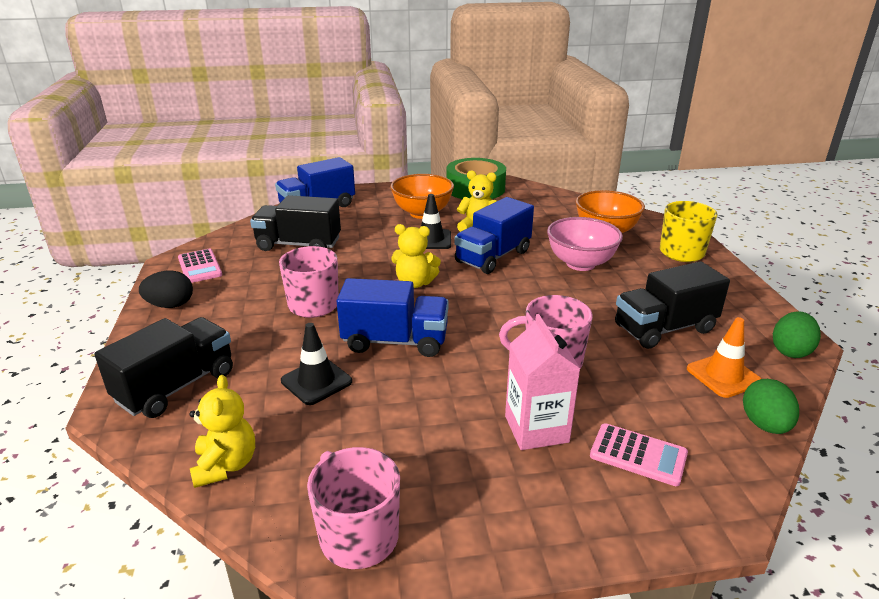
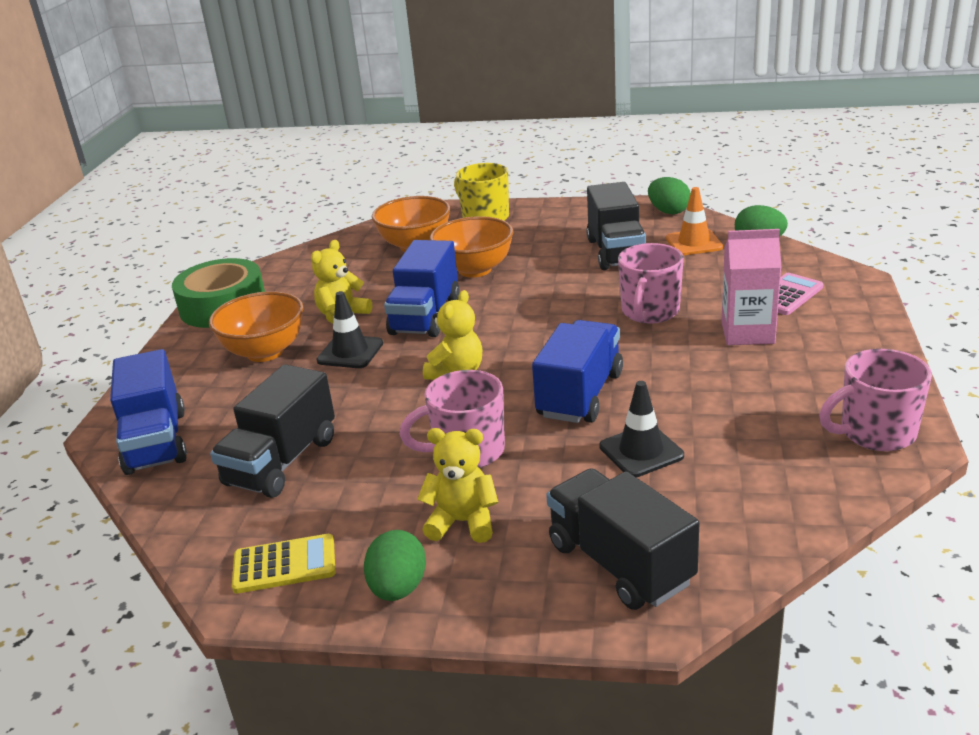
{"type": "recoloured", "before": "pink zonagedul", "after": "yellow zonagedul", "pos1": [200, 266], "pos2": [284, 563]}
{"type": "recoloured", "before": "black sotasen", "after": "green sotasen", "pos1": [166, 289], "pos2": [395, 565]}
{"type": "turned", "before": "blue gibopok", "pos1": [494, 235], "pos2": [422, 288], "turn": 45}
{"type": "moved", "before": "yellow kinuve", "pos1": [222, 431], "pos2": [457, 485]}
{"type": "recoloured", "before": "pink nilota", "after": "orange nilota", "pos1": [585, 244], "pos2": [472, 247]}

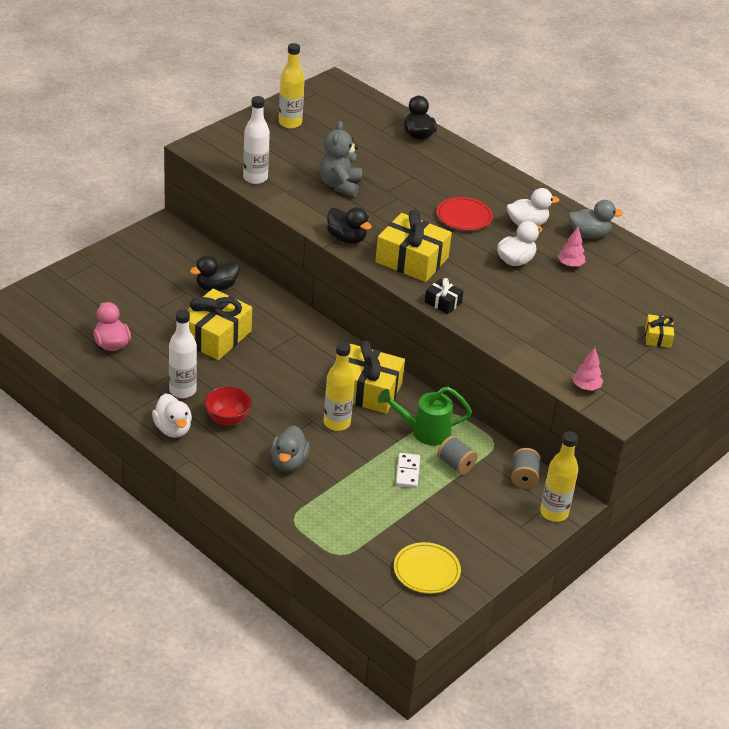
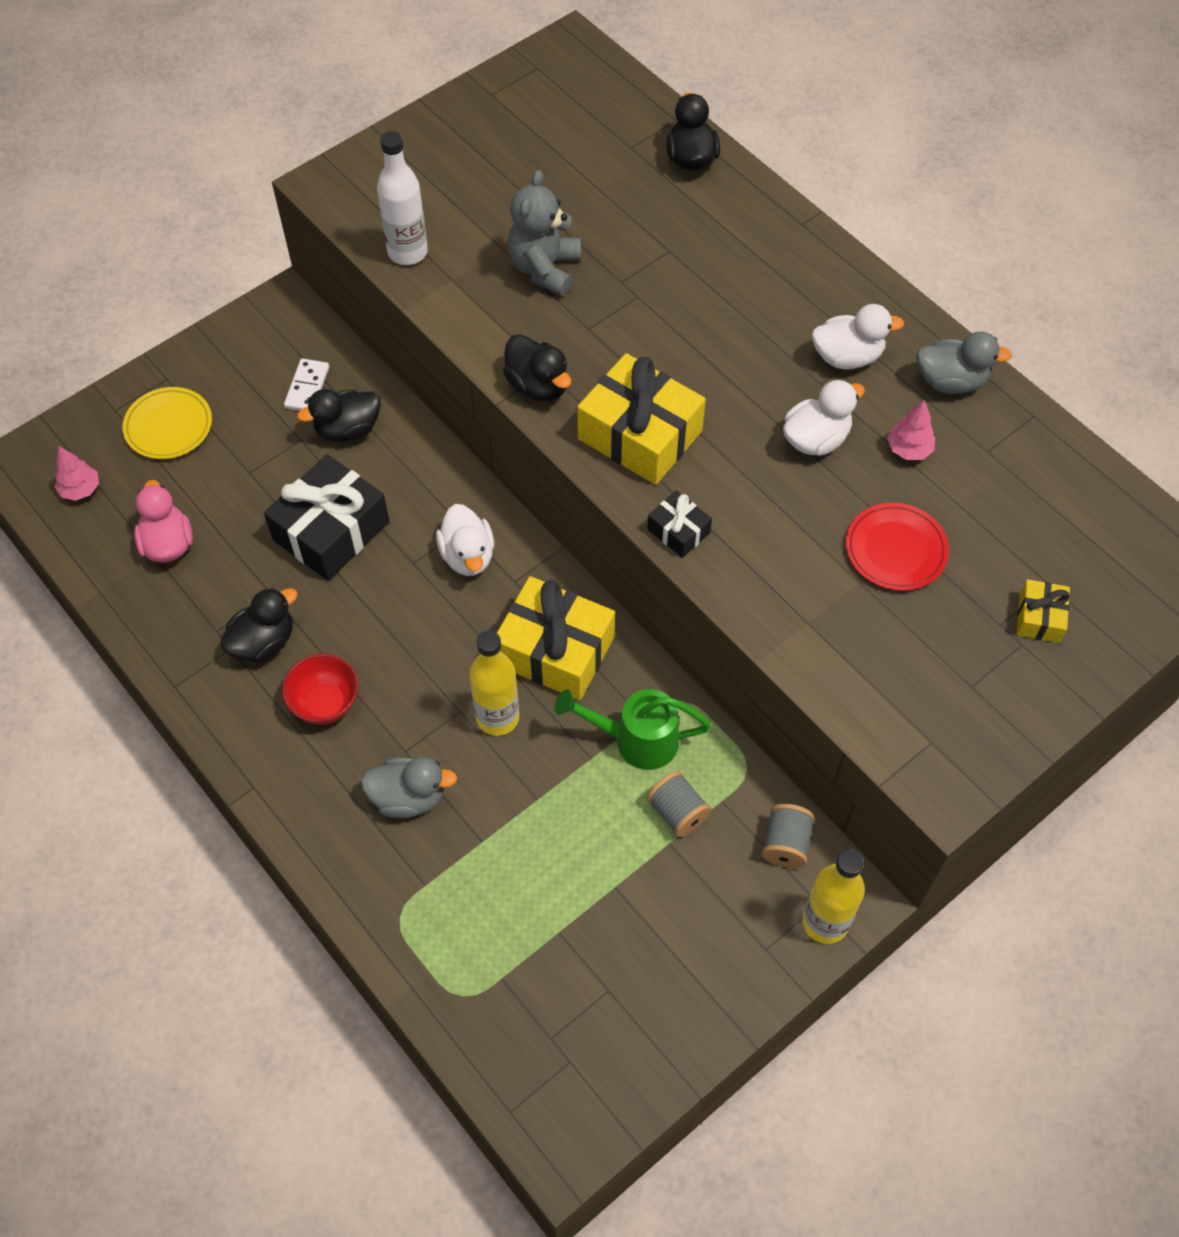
{"type": "moved", "before": "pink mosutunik", "pos1": [587, 369], "pos2": [77, 473]}
{"type": "moved", "before": "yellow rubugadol", "pos1": [427, 568], "pos2": [167, 423]}
{"type": "replaced", "before": "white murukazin", "after": "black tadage", "pos1": [183, 353], "pos2": [259, 625]}
{"type": "recoloured", "before": "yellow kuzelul", "after": "black kuzelul", "pos1": [219, 324], "pos2": [326, 517]}
{"type": "moved", "before": "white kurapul", "pos1": [408, 470], "pos2": [306, 384]}
{"type": "turned", "before": "grey tadage", "pos1": [290, 448], "pos2": [409, 787], "turn": -105}
{"type": "moved", "before": "white tadage", "pos1": [172, 415], "pos2": [465, 540]}
{"type": "moved", "before": "red rubugadol", "pos1": [465, 214], "pos2": [897, 547]}
{"type": "removed", "before": "yellow murukazin", "pos1": [292, 85]}

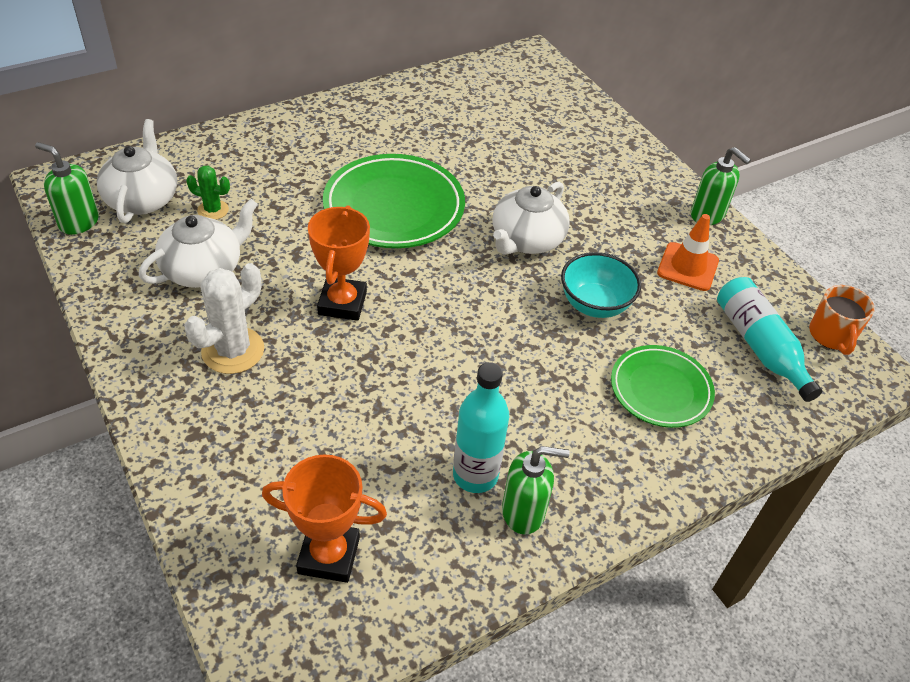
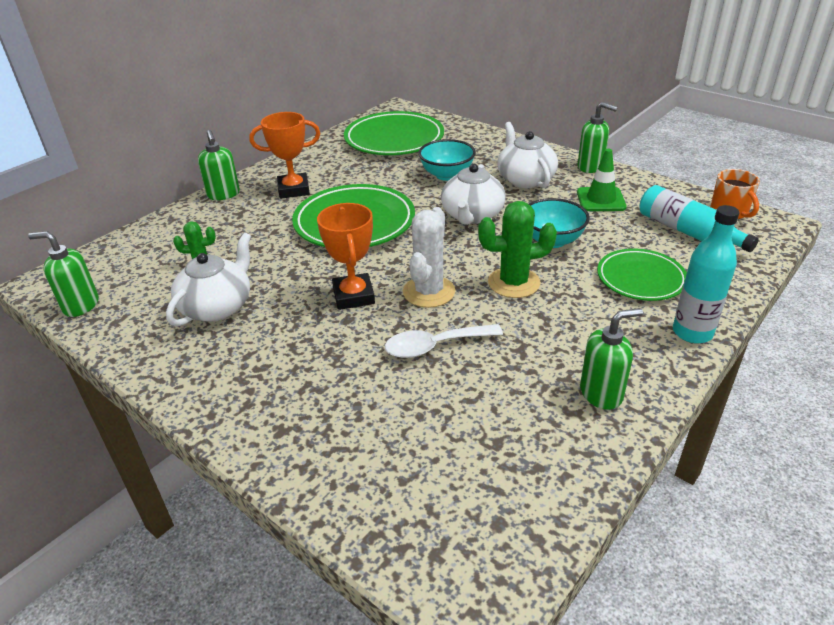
{"type": "added", "after": "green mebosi", "pos2": [219, 165]}
{"type": "moved", "before": "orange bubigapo", "pos1": [324, 518], "pos2": [284, 155]}
{"type": "added", "after": "green rubugadol", "pos2": [394, 133]}
{"type": "added", "after": "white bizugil", "pos2": [444, 341]}
{"type": "moved", "before": "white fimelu", "pos1": [224, 318], "pos2": [429, 257]}
{"type": "added", "after": "turquoise nilota", "pos2": [447, 160]}
{"type": "added", "after": "green fimelu", "pos2": [517, 249]}
{"type": "moved", "before": "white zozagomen", "pos1": [137, 171], "pos2": [527, 155]}
{"type": "recoloured", "before": "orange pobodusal", "after": "green pobodusal", "pos1": [688, 252], "pos2": [602, 180]}
{"type": "moved", "before": "turquoise murukazin", "pos1": [481, 427], "pos2": [706, 274]}

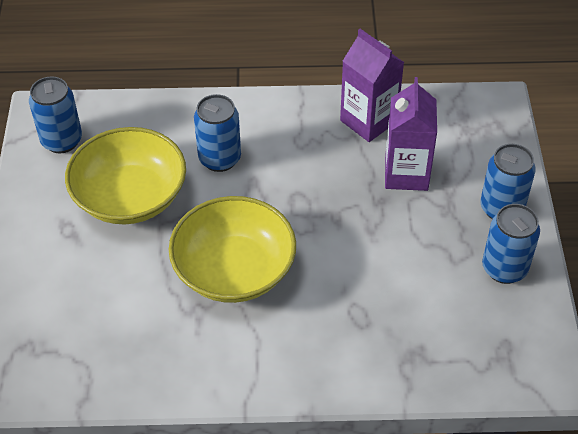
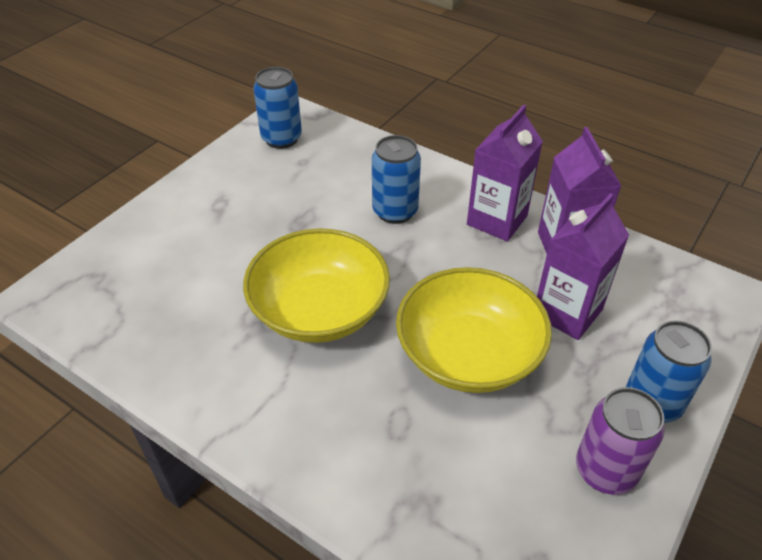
{"type": "moved", "before": "yellow nilota", "pos1": [125, 175], "pos2": [474, 330]}
{"type": "added", "after": "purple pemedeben", "pos2": [505, 173]}
{"type": "recoloured", "before": "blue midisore", "after": "purple midisore", "pos1": [511, 244], "pos2": [620, 441]}

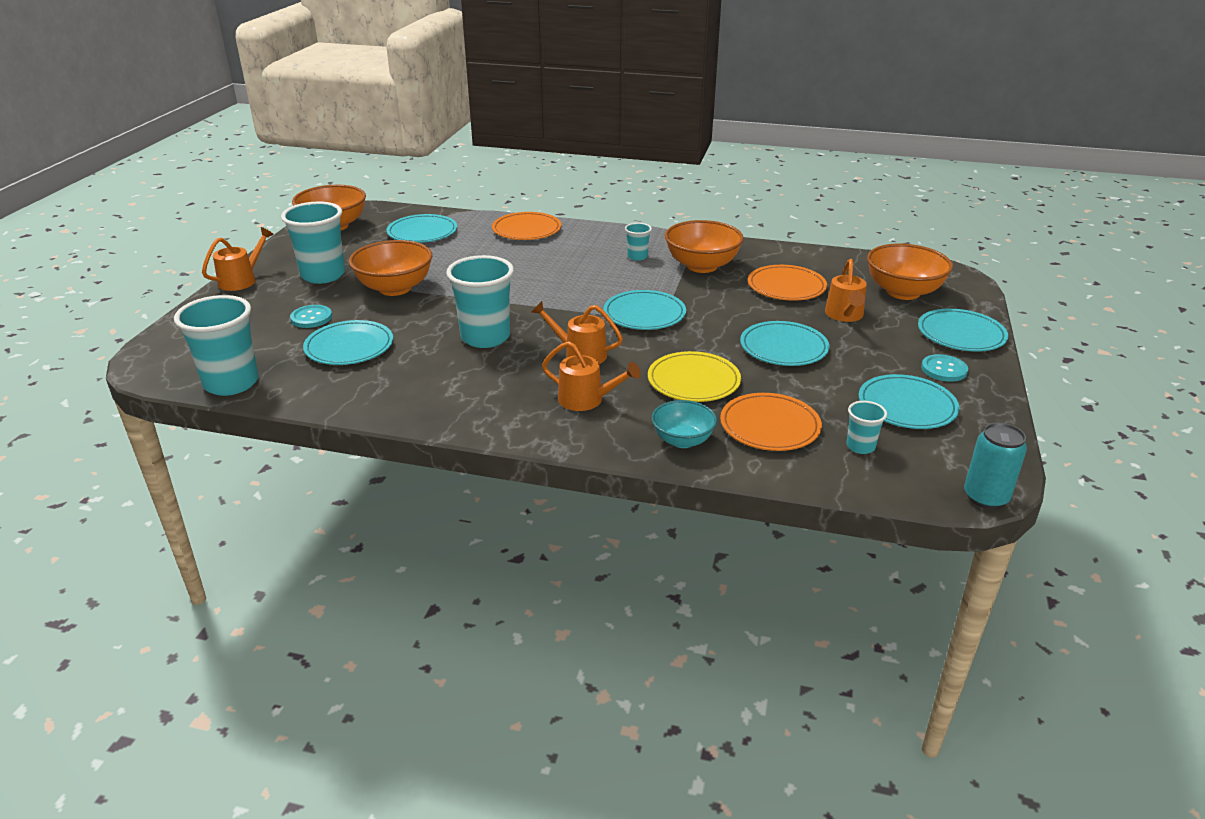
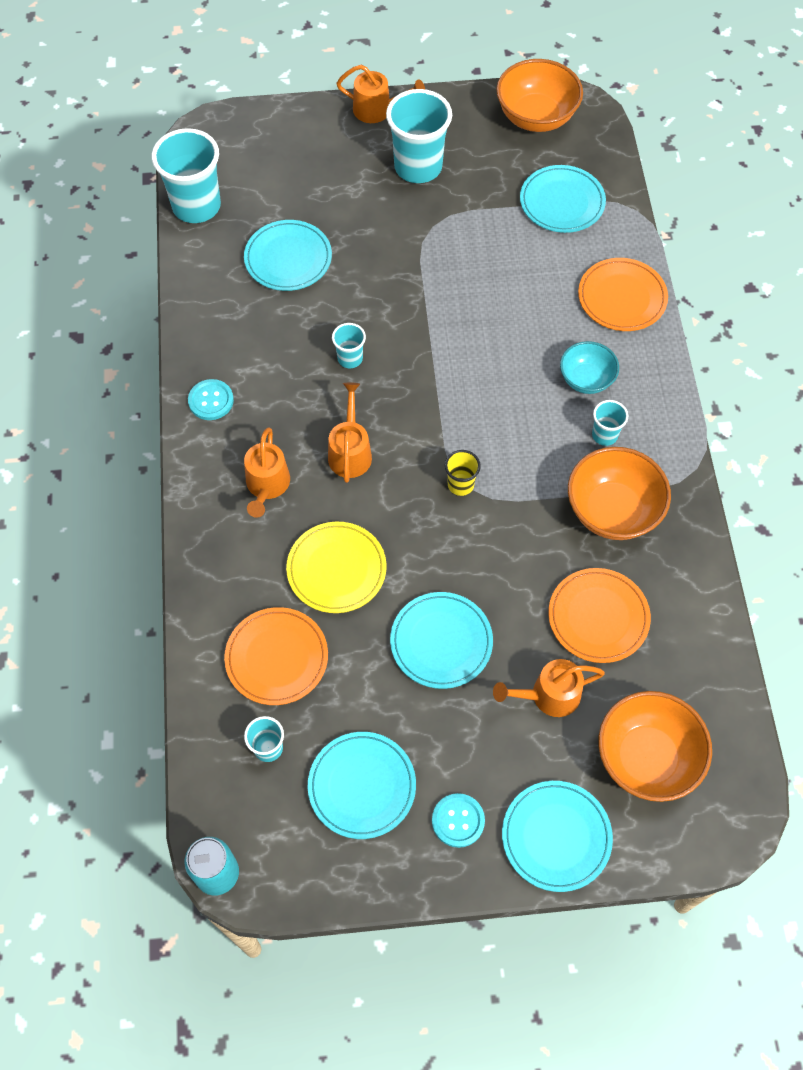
{"type": "moved", "before": "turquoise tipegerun", "pos1": [311, 316], "pos2": [211, 399]}
{"type": "resized", "before": "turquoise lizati", "pos1": [480, 301], "pos2": [349, 345], "scale": 0.48}
{"type": "replaced", "before": "turquoise rubugadol", "after": "yellow lizati", "pos1": [645, 310], "pos2": [463, 473]}
{"type": "moved", "before": "turquoise nilota", "pos1": [684, 424], "pos2": [589, 367]}
{"type": "removed", "before": "orange nilota", "pos1": [390, 268]}

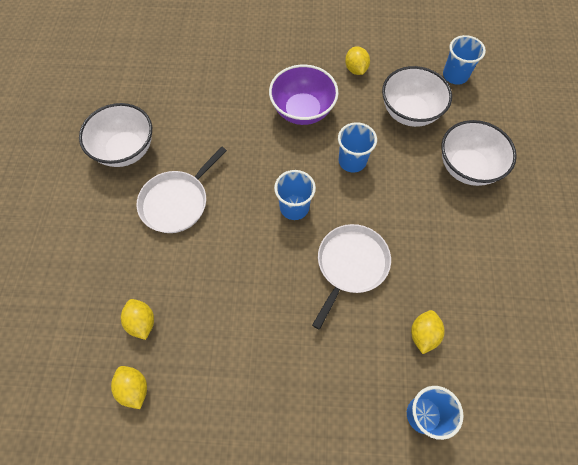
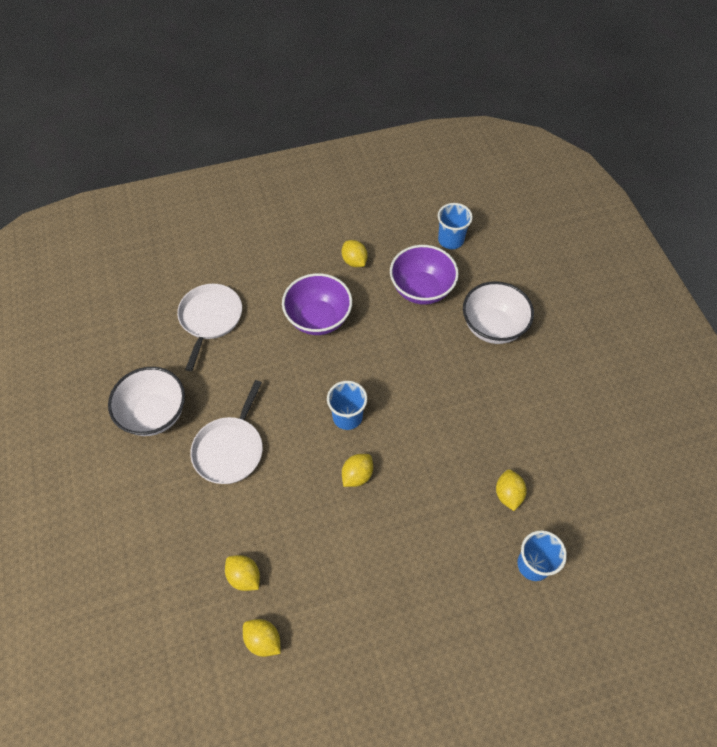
{"type": "moved", "before": "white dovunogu", "pos1": [351, 277], "pos2": [209, 327]}
{"type": "added", "after": "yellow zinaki", "pos2": [357, 470]}
{"type": "recoloured", "before": "white nilota", "after": "purple nilota", "pos1": [417, 96], "pos2": [424, 275]}
{"type": "removed", "before": "blue lizati", "pos1": [357, 147]}

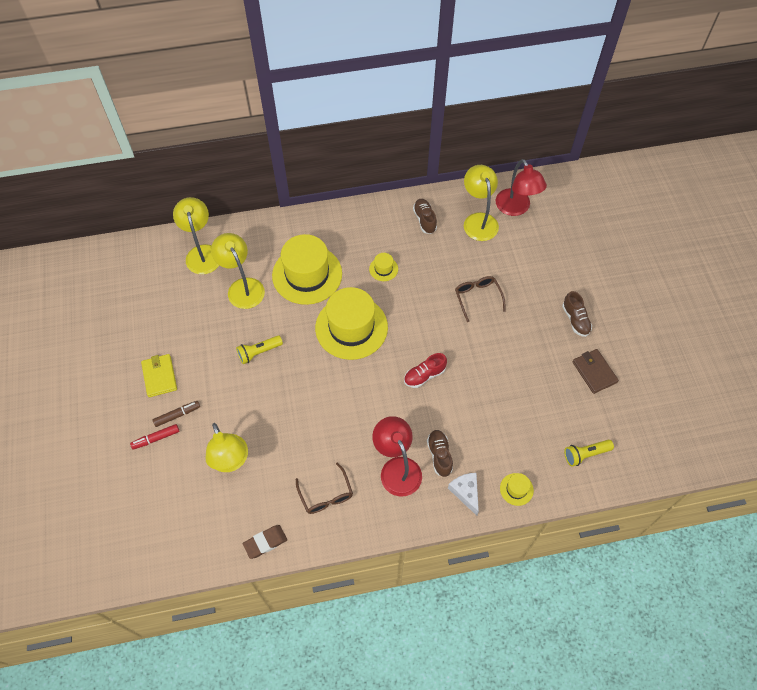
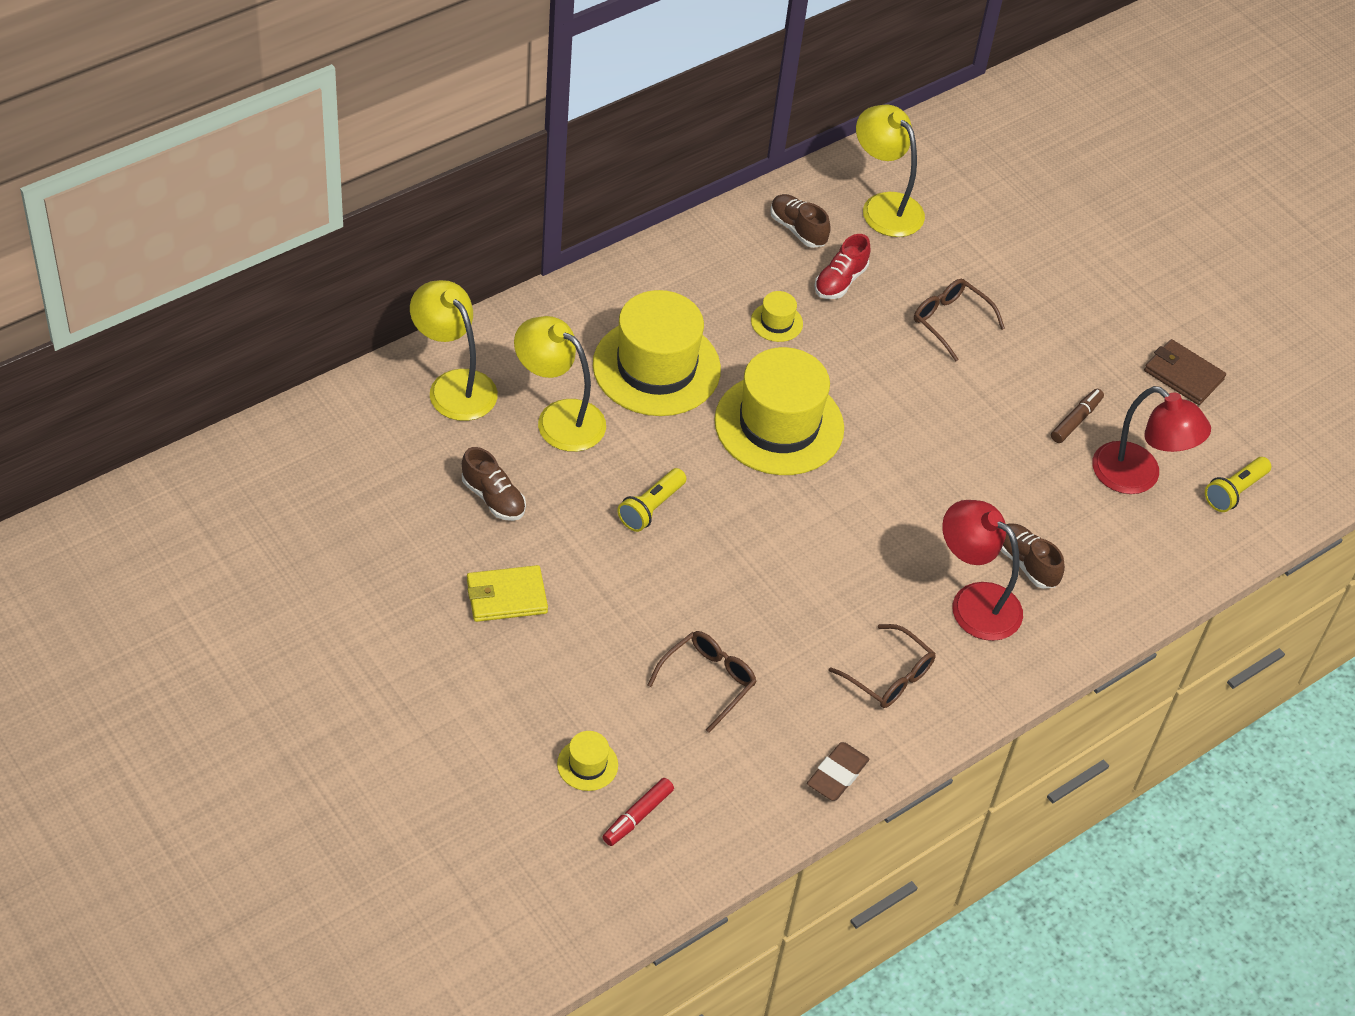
{"type": "moved", "before": "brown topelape", "pos1": [577, 314], "pos2": [494, 484]}
{"type": "turned", "before": "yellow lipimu", "pos1": [159, 375], "pos2": [507, 593], "turn": -60}
{"type": "moved", "before": "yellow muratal", "pos1": [517, 489], "pos2": [587, 761]}
{"type": "moved", "before": "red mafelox", "pos1": [154, 437], "pos2": [638, 812]}
{"type": "replaced", "before": "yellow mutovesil", "after": "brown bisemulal", "pos1": [226, 447], "pos2": [702, 682]}
{"type": "moved", "before": "red topelape", "pos1": [425, 370], "pos2": [842, 266]}
{"type": "moved", "before": "brown mafelox", "pos1": [176, 414], "pos2": [1077, 416]}
{"type": "moved", "before": "red mutovesil", "pos1": [521, 187], "pos2": [1151, 440]}
{"type": "removed", "before": "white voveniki", "pos1": [463, 494]}

